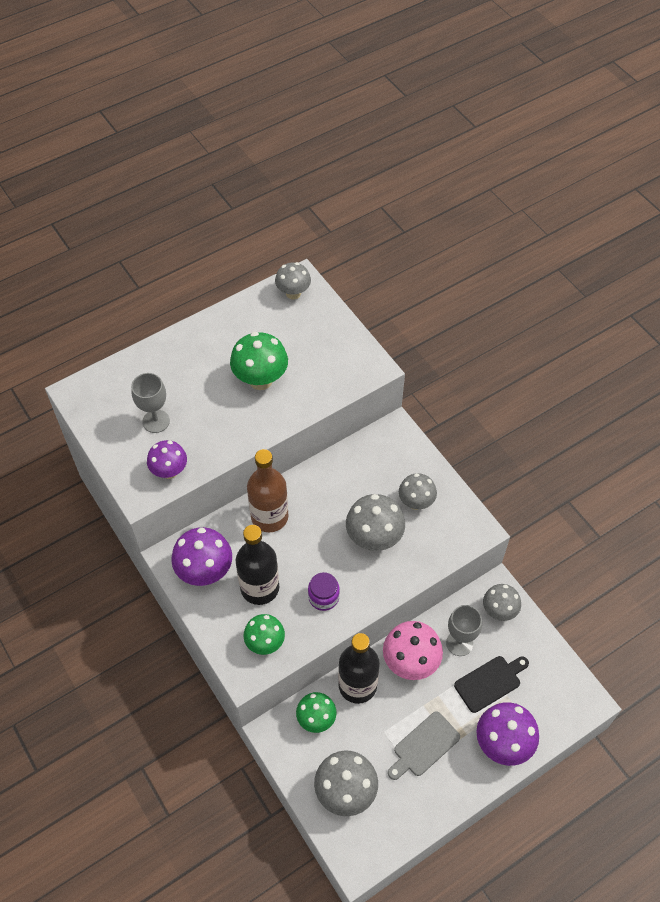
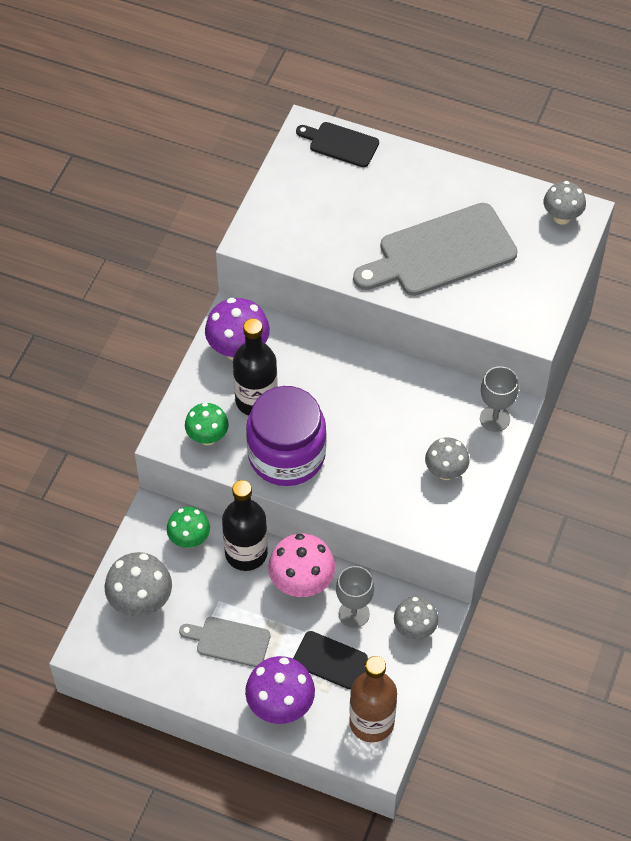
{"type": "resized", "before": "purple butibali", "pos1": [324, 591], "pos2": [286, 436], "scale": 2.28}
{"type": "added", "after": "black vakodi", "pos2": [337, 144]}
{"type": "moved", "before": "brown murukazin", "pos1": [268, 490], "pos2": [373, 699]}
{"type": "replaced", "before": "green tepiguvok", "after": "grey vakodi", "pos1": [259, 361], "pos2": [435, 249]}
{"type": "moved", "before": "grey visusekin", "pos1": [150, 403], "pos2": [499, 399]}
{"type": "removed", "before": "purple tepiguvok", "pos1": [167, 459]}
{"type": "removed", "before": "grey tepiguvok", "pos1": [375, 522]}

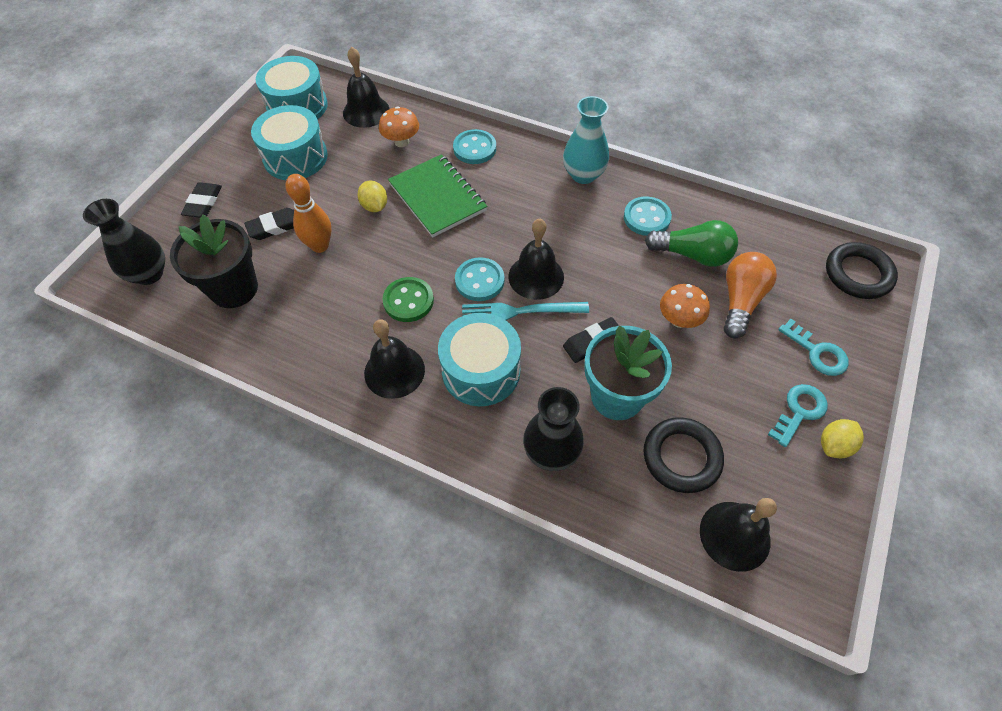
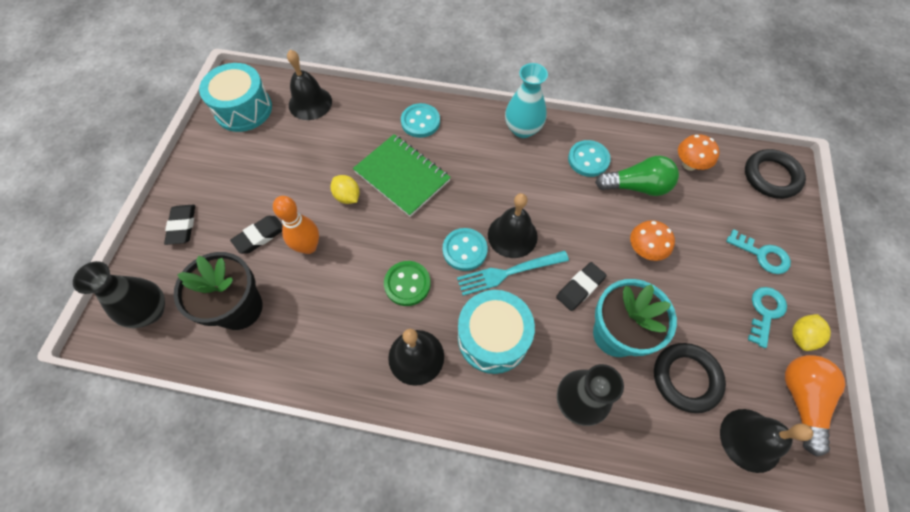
{"type": "moved", "before": "orange tepiguvok", "pos1": [399, 126], "pos2": [699, 152]}
{"type": "moved", "before": "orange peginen", "pos1": [750, 295], "pos2": [815, 405]}
{"type": "removed", "before": "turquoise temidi", "pos1": [289, 142]}

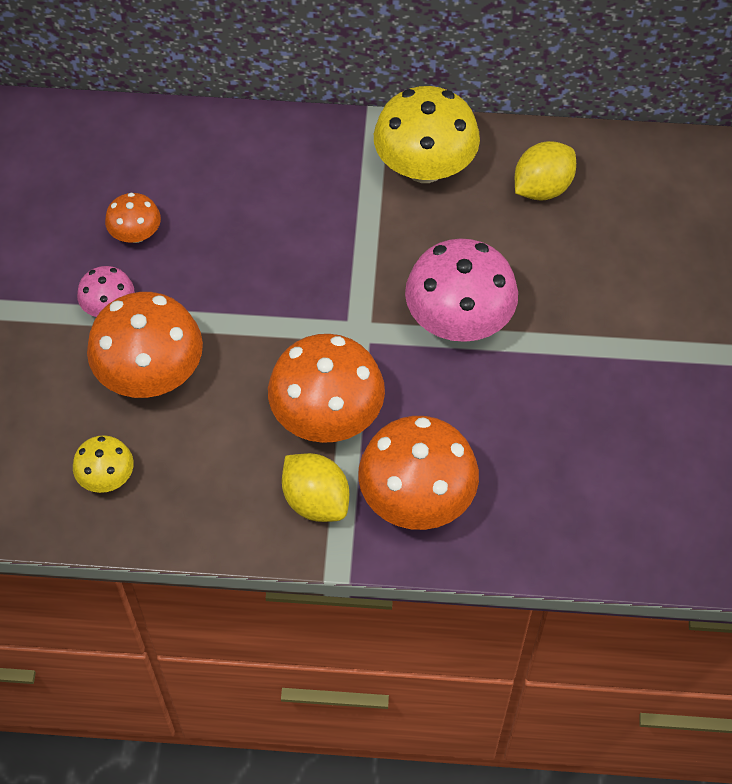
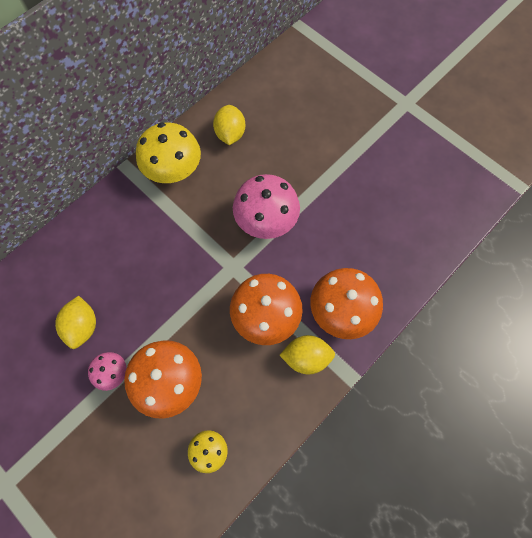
{"type": "replaced", "before": "orange tepiguvok", "after": "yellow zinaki", "pos1": [133, 218], "pos2": [75, 322]}

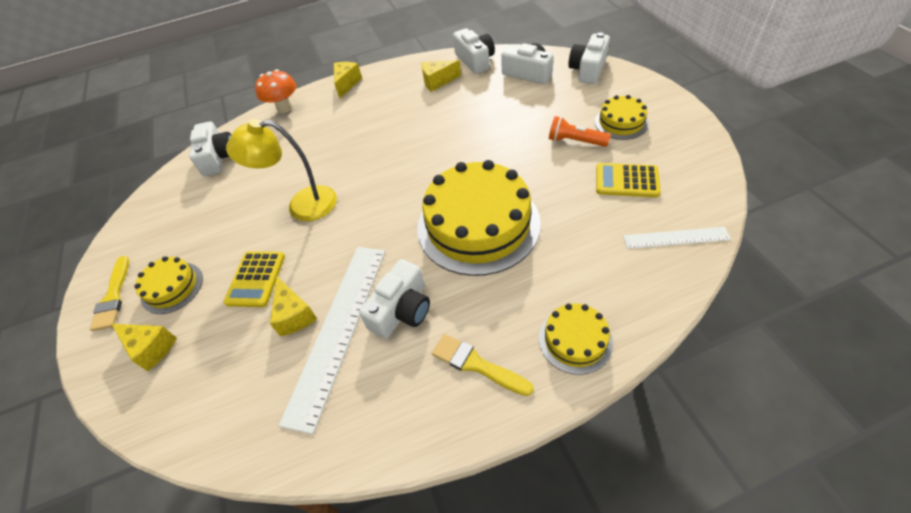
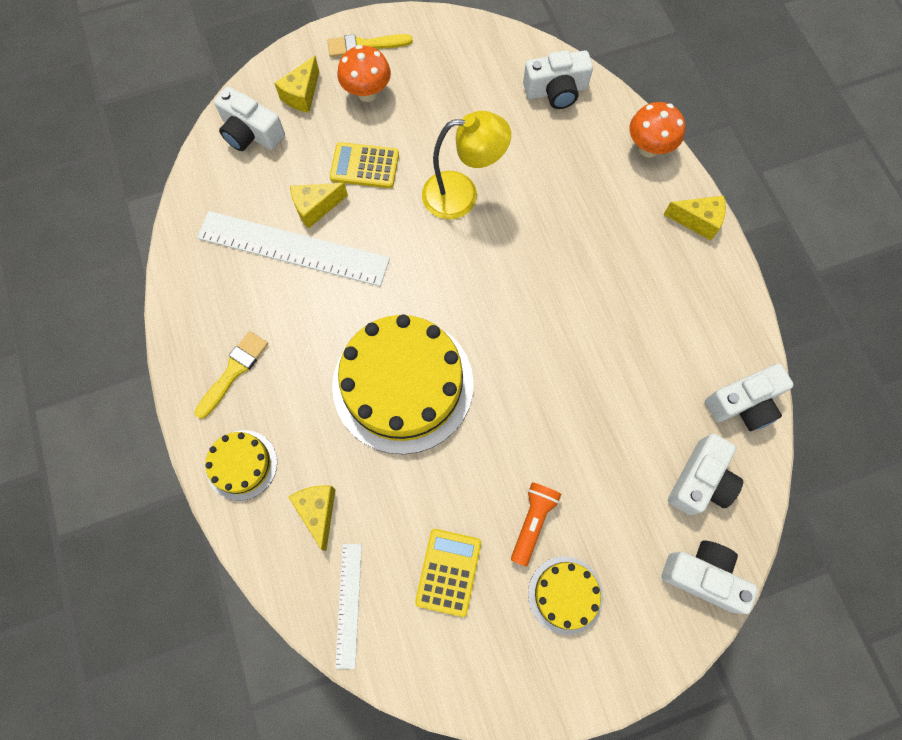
{"type": "moved", "before": "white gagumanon", "pos1": [394, 299], "pos2": [249, 118]}
{"type": "moved", "before": "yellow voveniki", "pos1": [441, 76], "pos2": [312, 518]}
{"type": "replaced", "before": "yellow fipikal", "after": "orange tepiguvok", "pos1": [168, 285], "pos2": [364, 73]}
{"type": "turned", "before": "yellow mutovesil", "pos1": [281, 170], "pos2": [466, 165], "turn": 90}

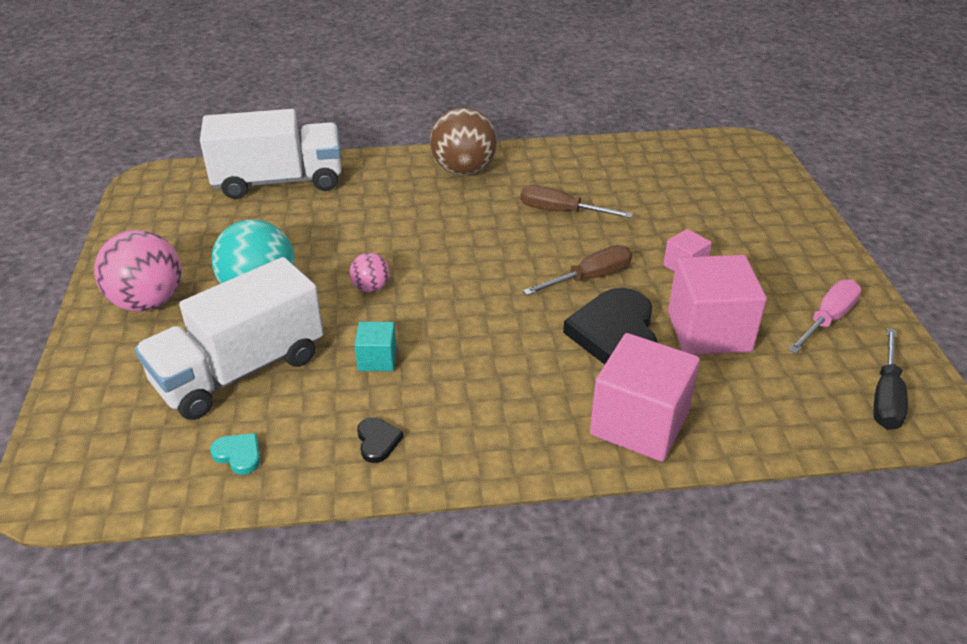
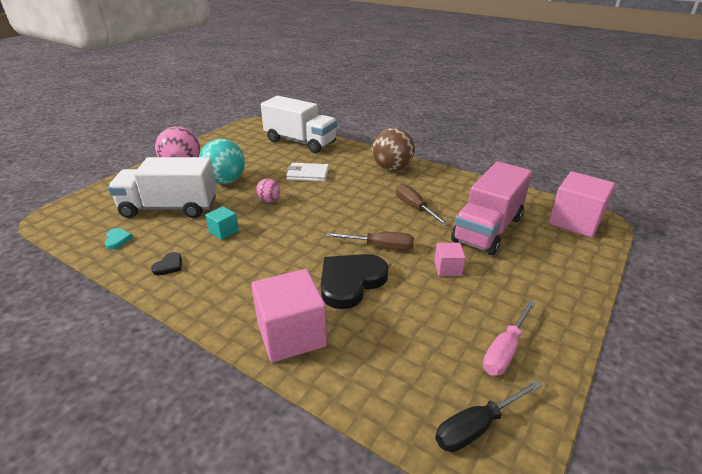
{"type": "added", "after": "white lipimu", "pos2": [307, 172]}
{"type": "added", "after": "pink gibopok", "pos2": [491, 208]}
{"type": "turned", "before": "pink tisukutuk", "pos1": [824, 316], "pos2": [509, 338], "turn": 135}
{"type": "moved", "before": "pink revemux", "pos1": [717, 305], "pos2": [582, 204]}

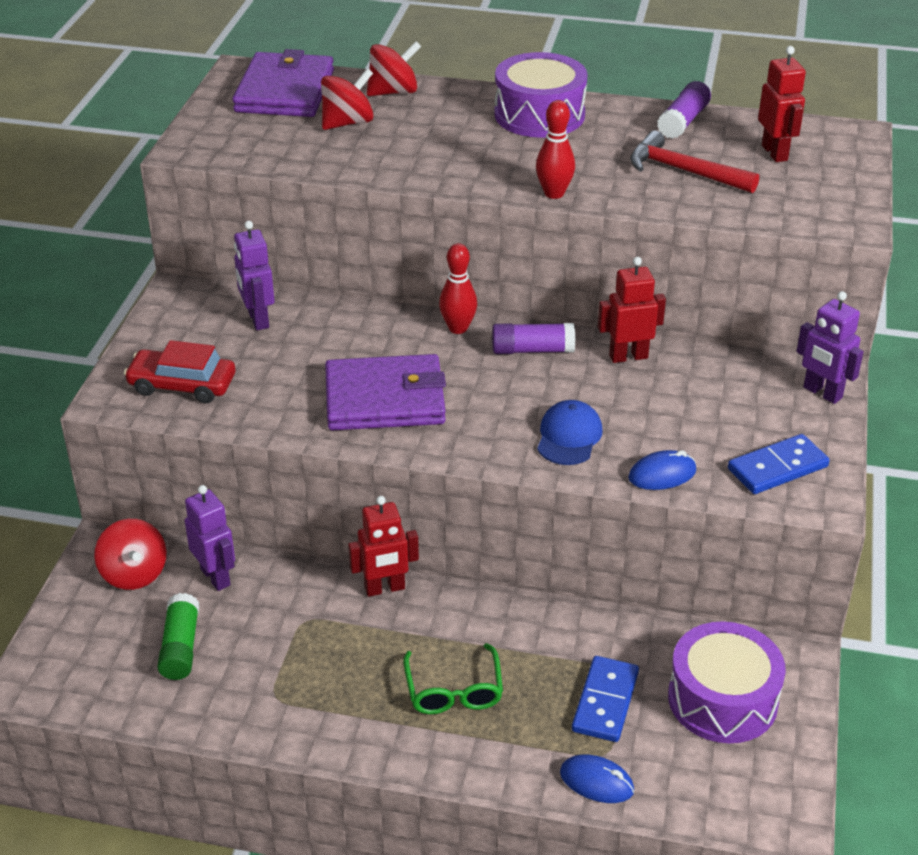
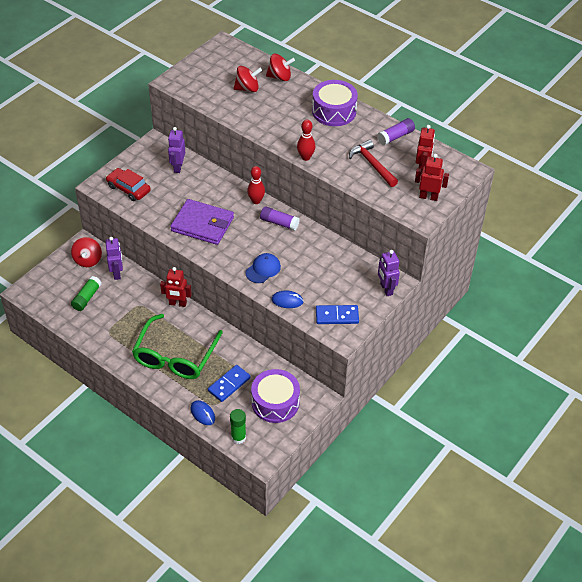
{"type": "resized", "before": "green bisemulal", "pos1": [453, 678], "pos2": [177, 346], "scale": 1.88}
{"type": "added", "after": "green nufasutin", "pos2": [238, 426]}
{"type": "moved", "before": "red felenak", "pos1": [632, 310], "pos2": [432, 177]}
{"type": "removed", "before": "purple lipimu", "pos1": [283, 83]}

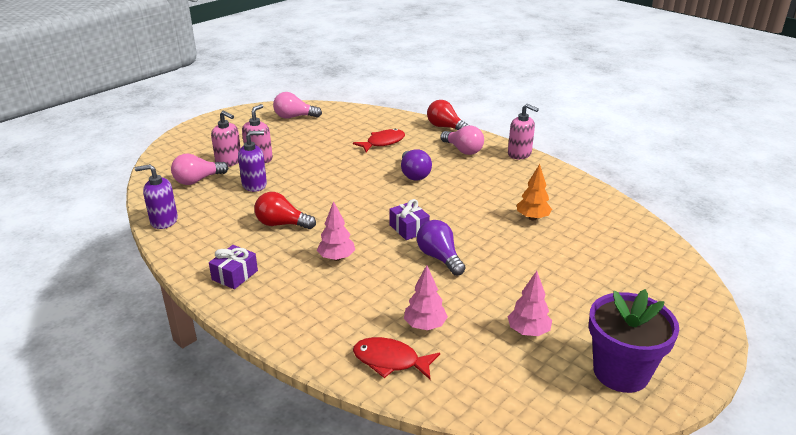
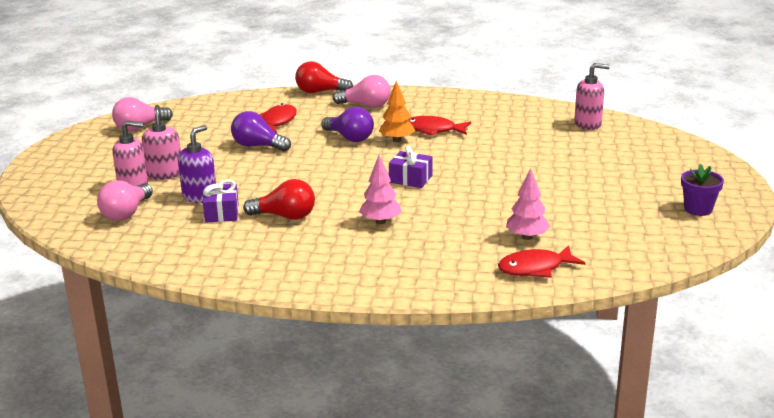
{"type": "moved", "before": "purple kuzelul", "pos1": [233, 267], "pos2": [221, 200]}
{"type": "moved", "before": "purple peginen", "pos1": [441, 248], "pos2": [261, 131]}
{"type": "turned", "before": "red peginen", "pos1": [285, 210], "pos2": [279, 199], "turn": -150}
{"type": "moved", "before": "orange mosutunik", "pos1": [534, 192], "pos2": [397, 111]}
{"type": "added", "after": "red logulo", "pos2": [439, 126]}
{"type": "moved", "before": "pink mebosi", "pos1": [523, 131], "pos2": [592, 96]}
{"type": "resized", "before": "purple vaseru", "pos1": [634, 341], "pos2": [702, 190], "scale": 0.56}
{"type": "removed", "before": "purple mebosi", "pos1": [156, 196]}
{"type": "removed", "before": "pink mosutunik", "pos1": [530, 303]}

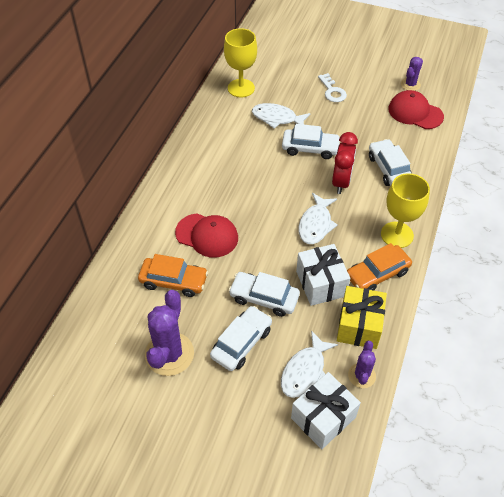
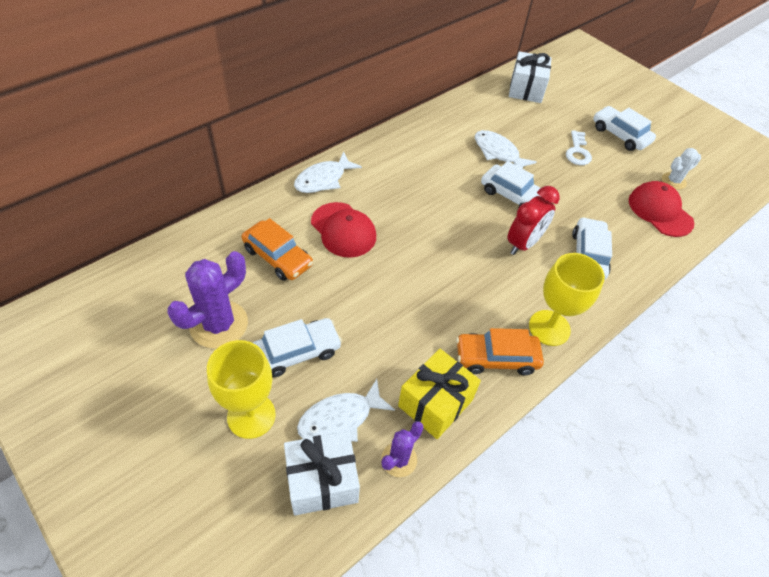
{"type": "moved", "before": "yellow visusekin", "pos1": [240, 62], "pos2": [241, 389]}
{"type": "moved", "before": "white logulo", "pos1": [318, 218], "pos2": [328, 172]}
{"type": "moved", "before": "white kuzelul", "pos1": [323, 275], "pos2": [530, 77]}
{"type": "moved", "before": "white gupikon", "pos1": [264, 294], "pos2": [624, 128]}
{"type": "recoloured", "before": "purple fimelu", "after": "white fimelu", "pos1": [412, 74], "pos2": [681, 169]}

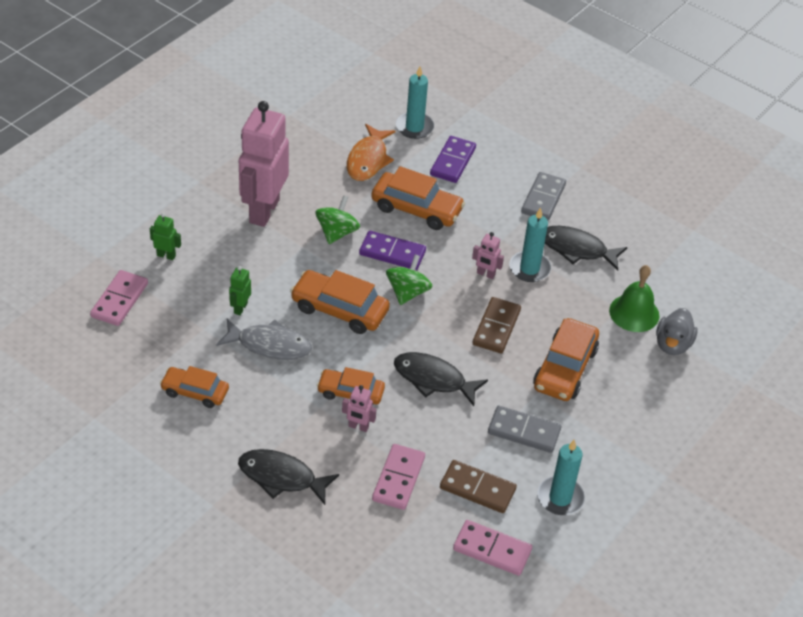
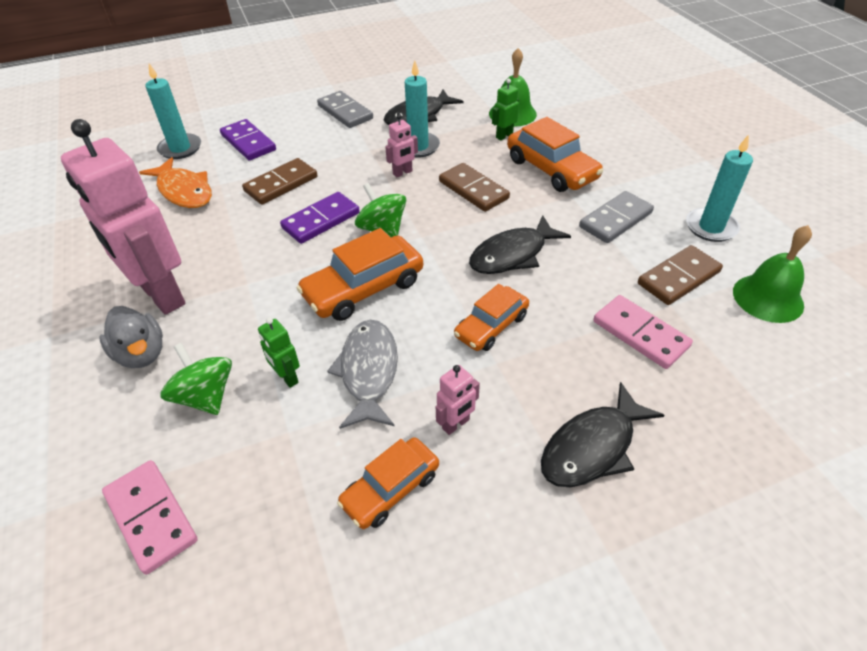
{"type": "moved", "before": "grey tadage", "pos1": [677, 331], "pos2": [131, 337]}
{"type": "moved", "before": "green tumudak", "pos1": [337, 219], "pos2": [196, 379]}
{"type": "replaced", "before": "orange gupikon", "after": "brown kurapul", "pos1": [418, 198], "pos2": [279, 181]}
{"type": "turned", "before": "grey logulo", "pos1": [264, 339], "pos2": [362, 374], "turn": -45}
{"type": "moved", "before": "pink felenak", "pos1": [359, 408], "pos2": [458, 400]}
{"type": "moved", "before": "green felenak", "pos1": [165, 236], "pos2": [505, 109]}
{"type": "replaced", "before": "pink kurapul", "after": "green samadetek", "pos1": [492, 548], "pos2": [772, 274]}

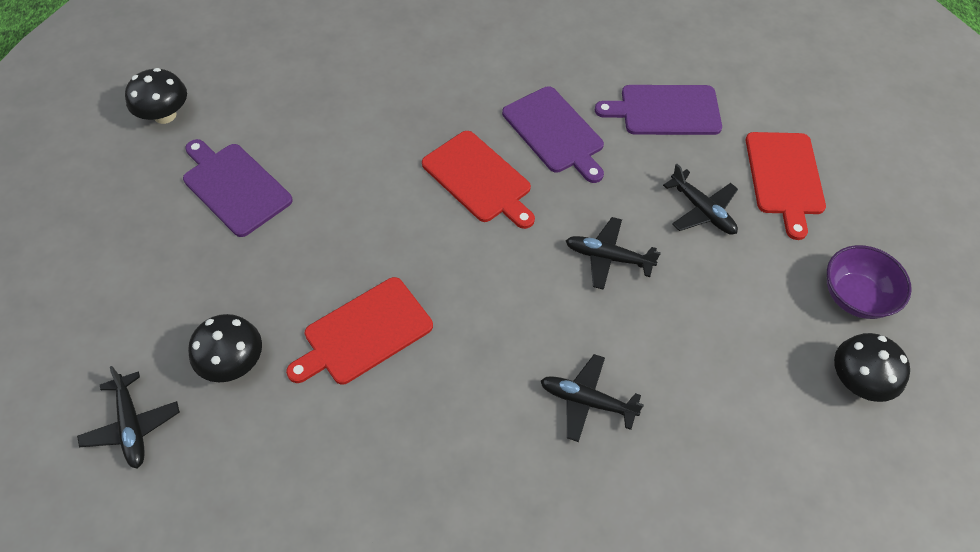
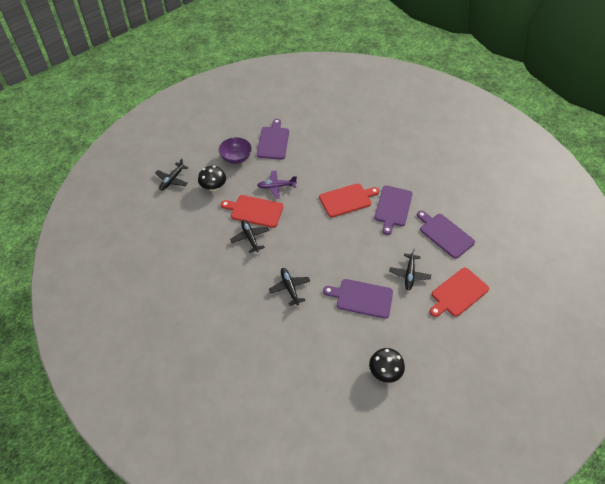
{"type": "moved", "before": "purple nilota", "pos1": [869, 282], "pos2": [235, 150]}
{"type": "moved", "before": "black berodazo", "pos1": [613, 253], "pos2": [249, 236]}
{"type": "added", "after": "purple berodazo", "pos2": [277, 185]}
{"type": "turned", "before": "red vakodi", "pos1": [478, 180], "pos2": [349, 200], "turn": -120}
{"type": "added", "after": "purple vakodi", "pos2": [358, 299]}
{"type": "removed", "before": "black tepiguvok", "pos1": [156, 96]}

